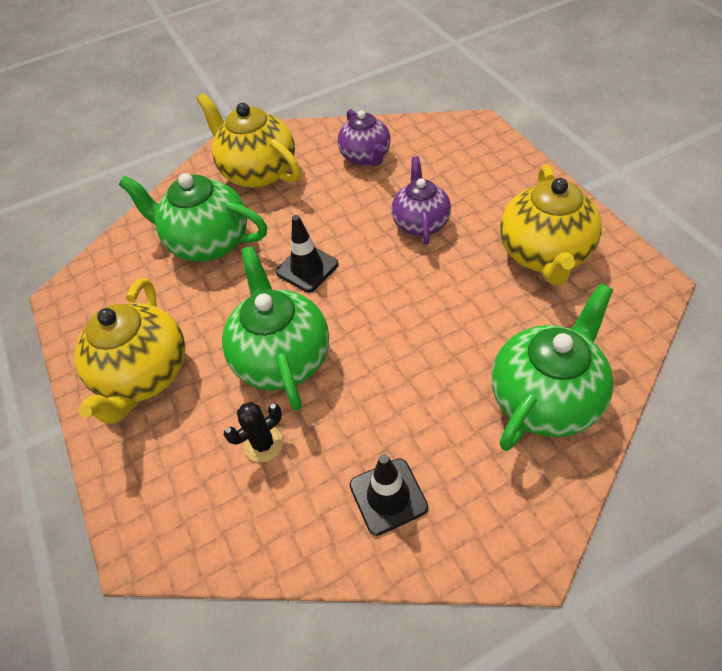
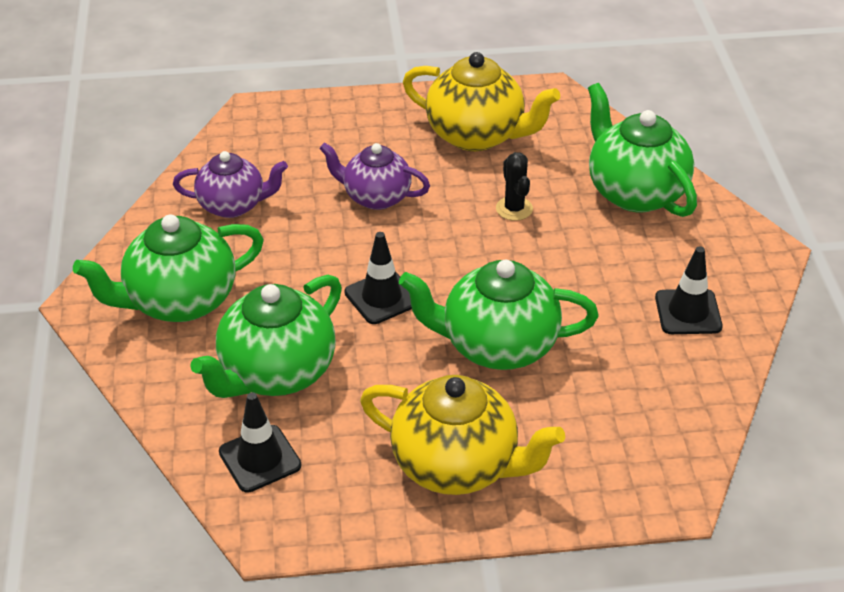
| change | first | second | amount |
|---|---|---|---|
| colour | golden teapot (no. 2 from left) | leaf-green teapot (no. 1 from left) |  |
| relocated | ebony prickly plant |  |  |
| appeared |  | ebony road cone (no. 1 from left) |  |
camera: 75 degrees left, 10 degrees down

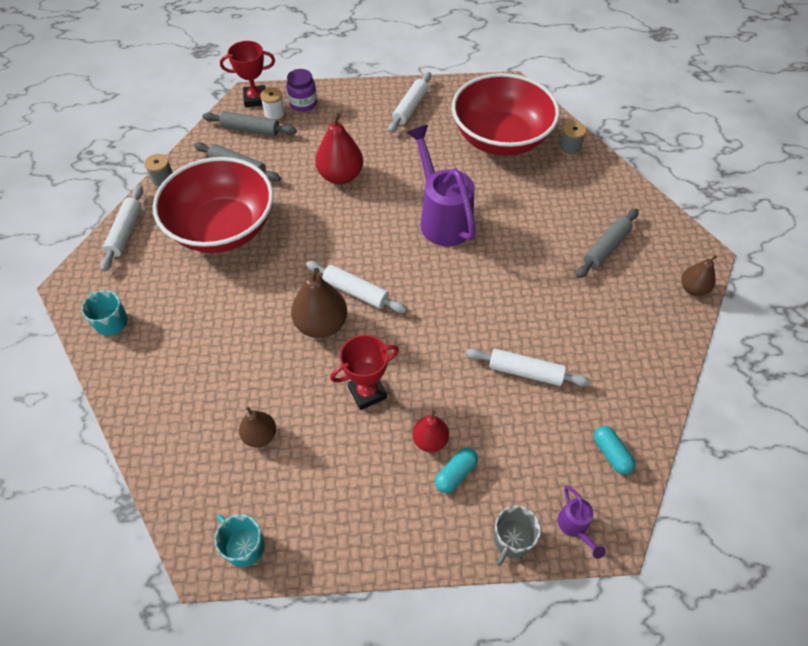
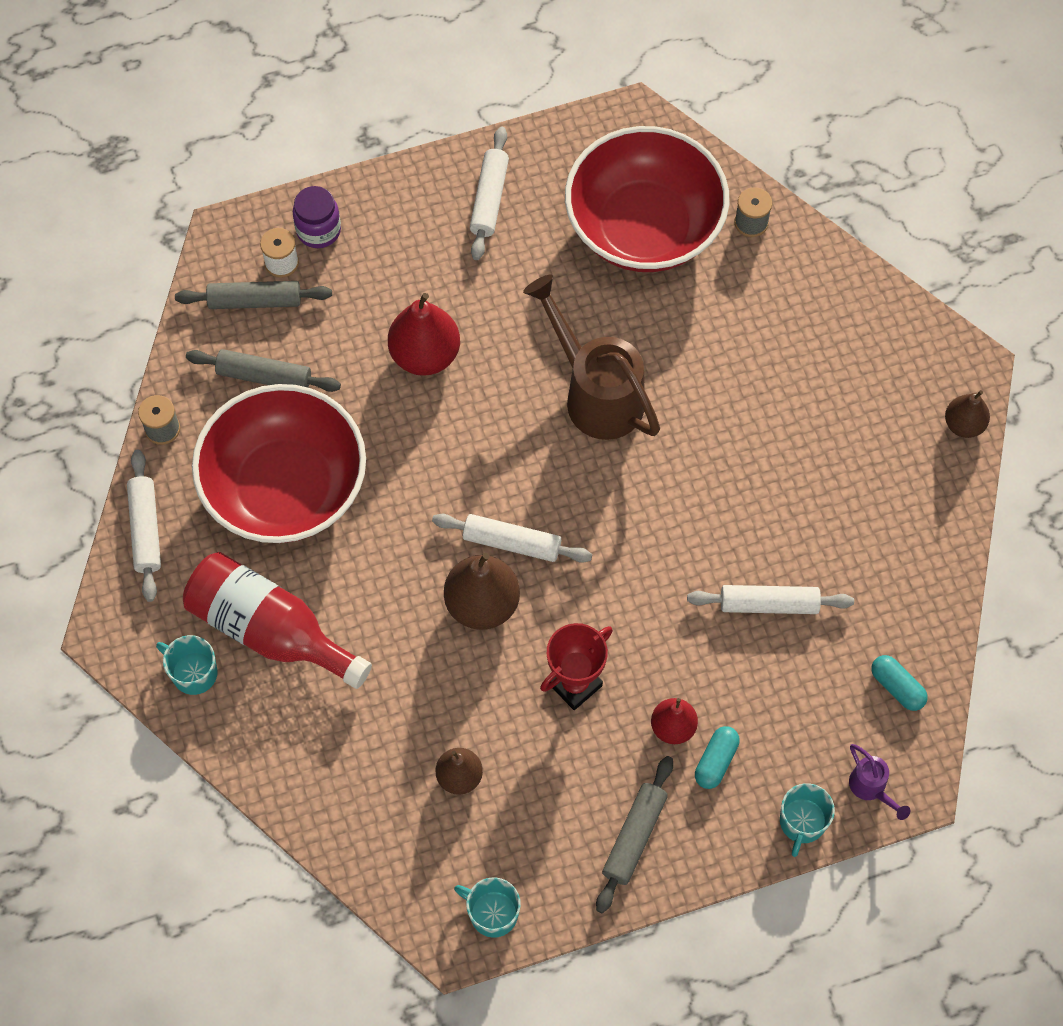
| change | first | second | amount |
|---|---|---|---|
| missing | crimson prize cup (no. 1 from left) |  |  |
| colour | purple watering can (no. 1 from left) | brown watering can |  |
| relocated | grey dough roller (no. 3 from left) |  |  |
| colour | grey coffee mug | turquoise coffee mug (no. 3 from left) |  |
| appeared |  | crimson drink bottle |  |
camera: 15 degrees left, 10 degrees up

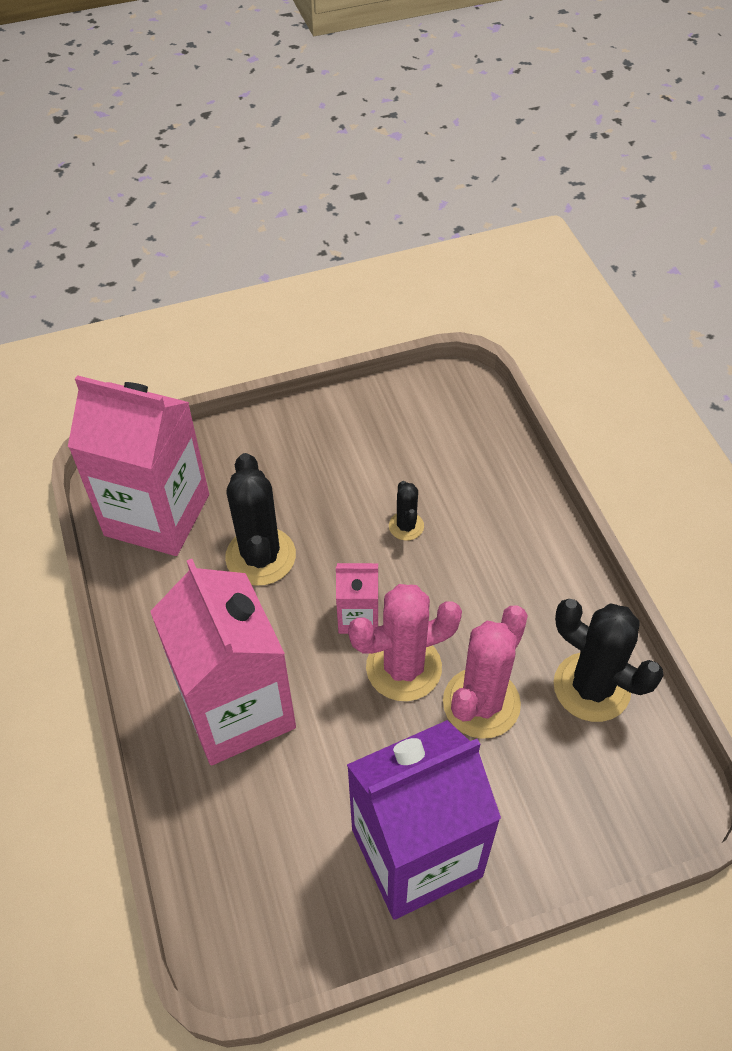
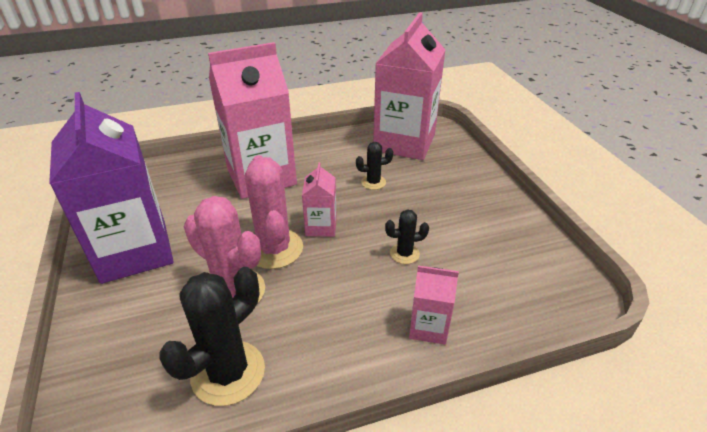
| change | first | second | amount |
|---|---|---|---|
| size | ebony prickly plant (no. 1 from left in the first image) | ebony prickly plant (no. 2 from left) | x0.51 |
| appeared |  | rosy carton (no. 4 from left) |  |
camera: 90 degrees right, 15 degrees down

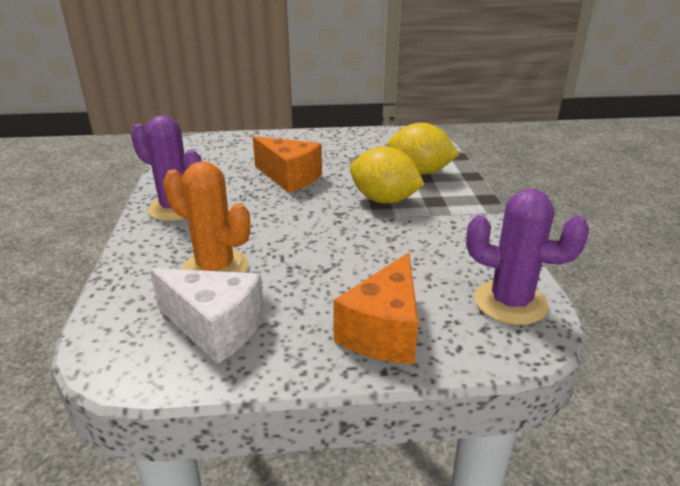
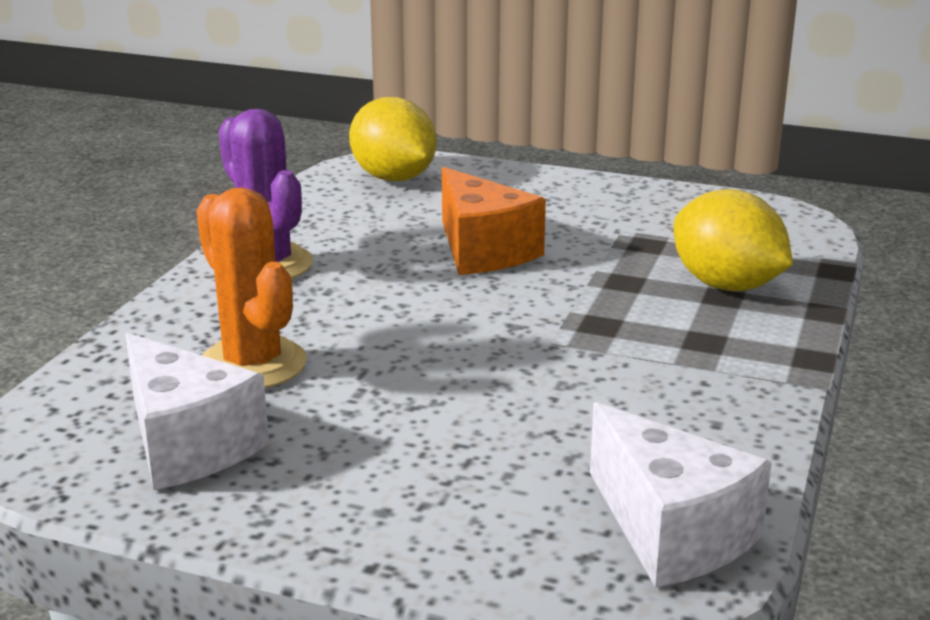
| change | first | second | amount |
|---|---|---|---|
| relocated | golden toy lemon (no. 1 from left) |  |  |
| exchanged | purple prickly plant (no. 2 from left) | pure white piece of cheese (no. 2 from left) |  |
| missing | bright orange piece of cheese (no. 2 from left) |  |  |
camera: 25 degrees right, 5 degrees down

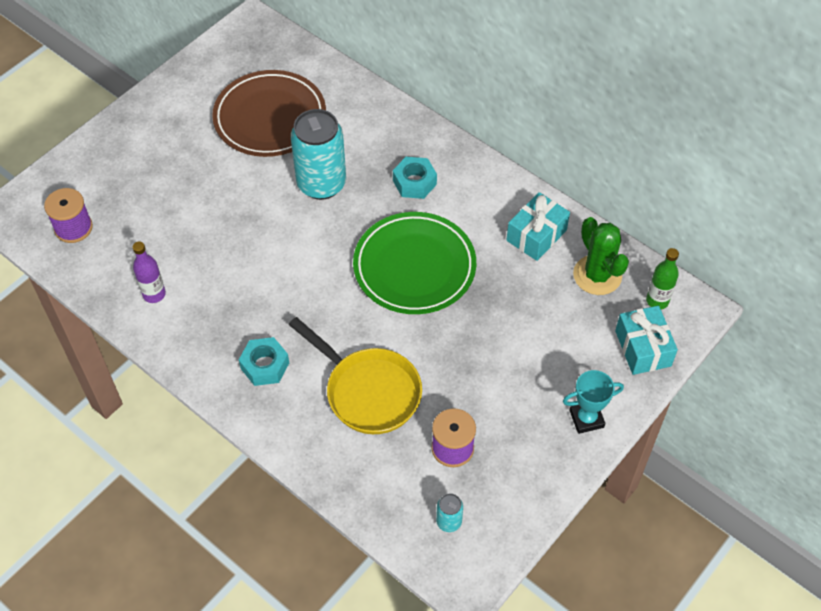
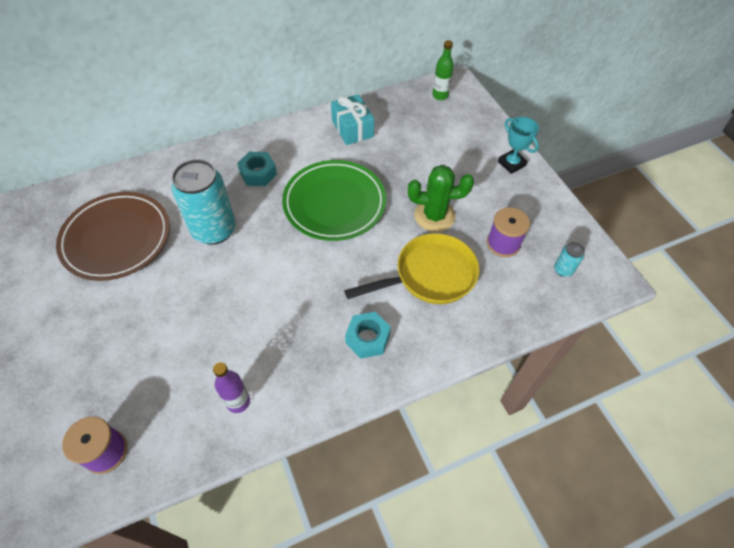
| change | first | second | amount |
|---|---|---|---|
| relocated | leaf-green prickly plant |  |  |
| missing | turquoise present (no. 2 from left) |  |  |
| spun | turquoise prize cup |  | 45 degrees counterclockwise |
camera: 65 degrees left, 0 degrees up

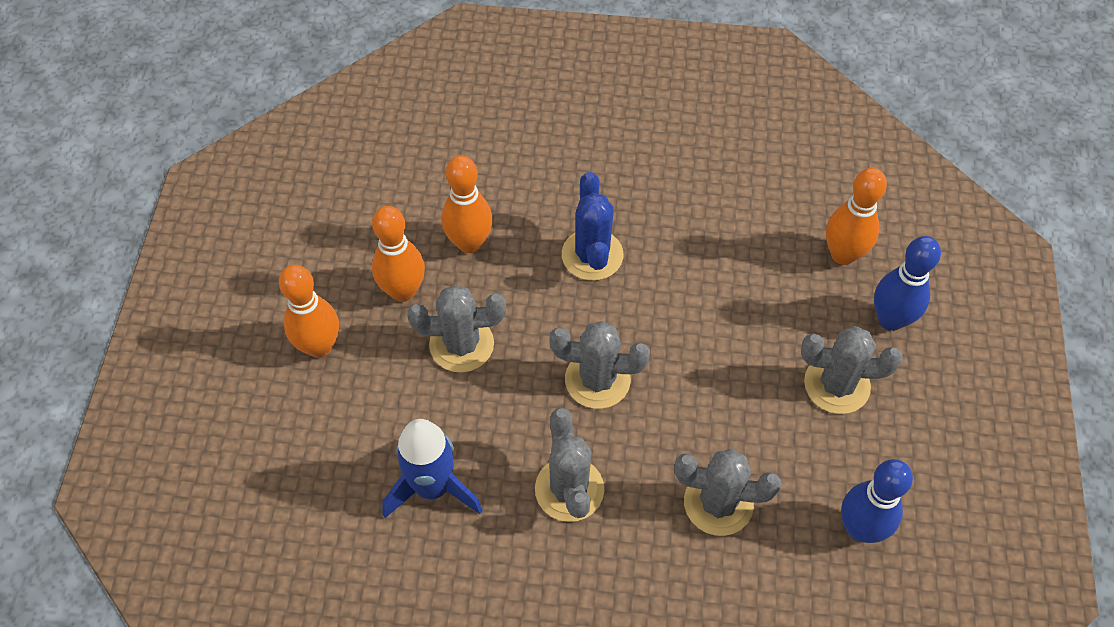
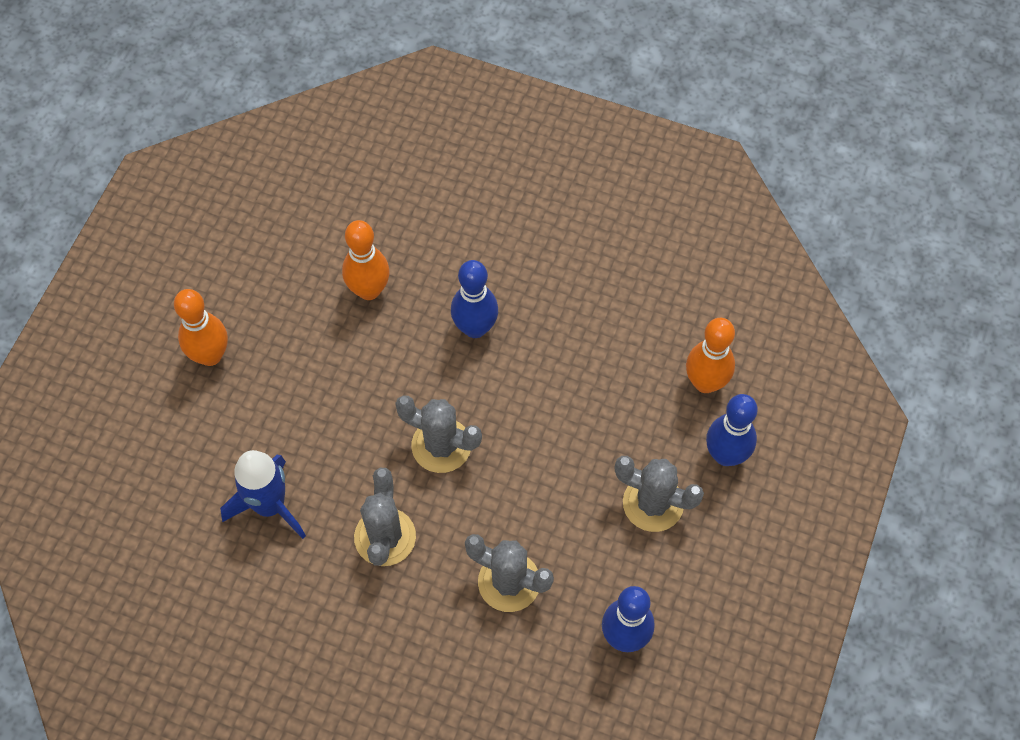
| change | first | second | amount |
|---|---|---|---|
| exchanged | blue prickly plant | blue tenpin (no. 1 from left) |  |
| missing | bright orange tenpin (no. 2 from left) |  |  |
| missing | grey prickly plant (no. 1 from left) |  |  |
camera: 15 degrees right, 5 degrees up

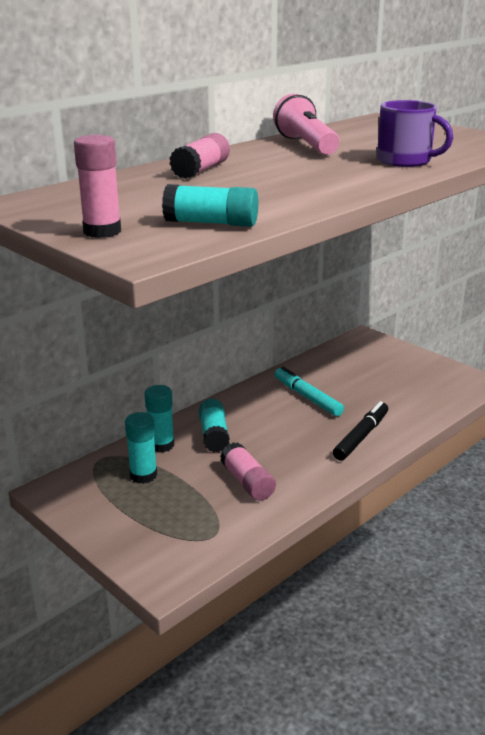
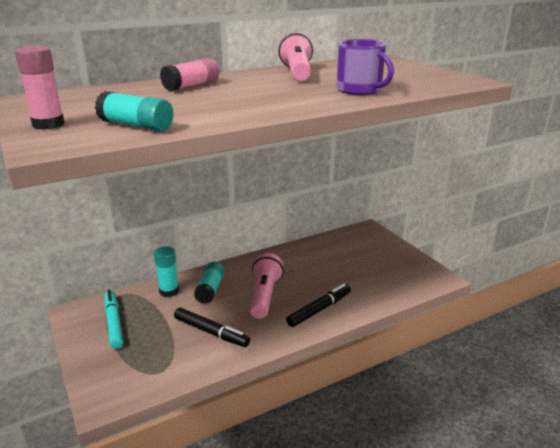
| change | first | second | amount |
|---|---|---|---|
| relocated | turquoise marker |  |  |
| missing | turquoise glue (no. 1 from left) |  |  |
| exchanged | rosy glue (no. 3 from left) | ebony marker (no. 1 from left) |  |
| appeared |  | rosy torch (no. 1 from left) |  |
camera: 15 degrees right, 0 degrees up

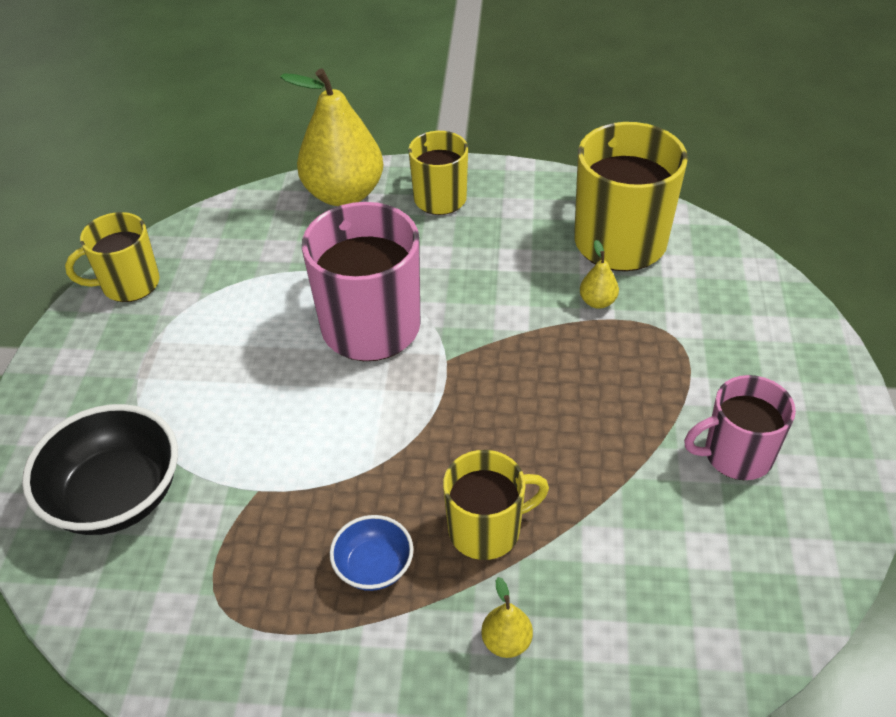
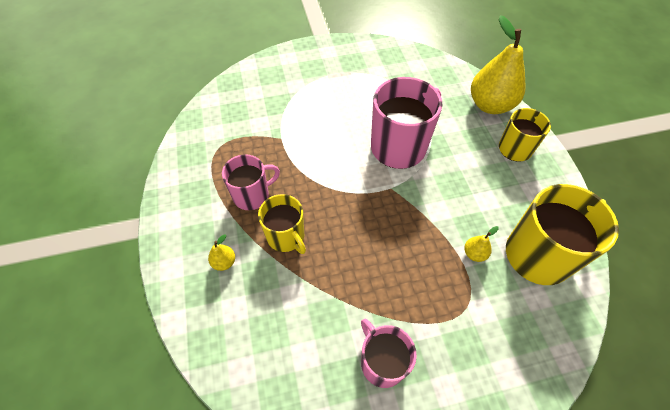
| change | first | second | amount |
|---|---|---|---|
| missing | golden coffee mug (no. 1 from left) |  |  |
| missing | ebony serving bowl |  |  |
| exchanged | blue serving bowl | rosy coffee mug (no. 1 from left) |  |
camera: 70 degrees right, 10 degrees up

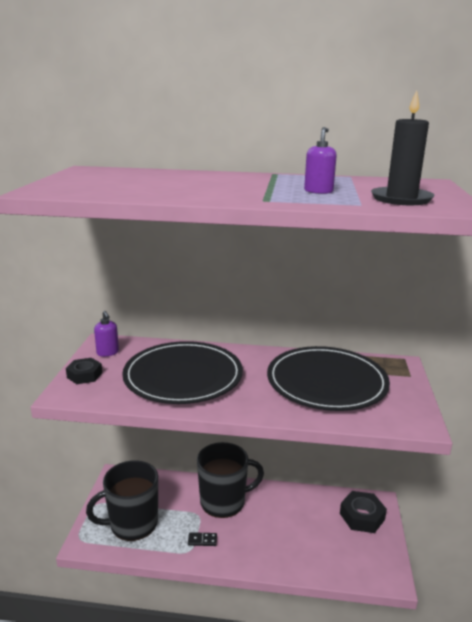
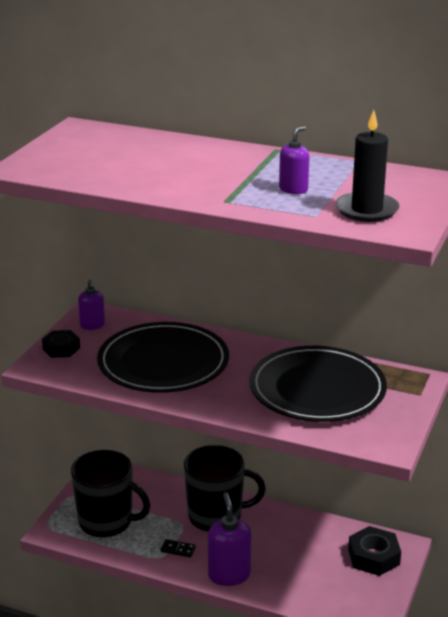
| change | first | second | amount |
|---|---|---|---|
| spun | ebony coffee mug (no. 1 from left) |  | 150 degrees counterclockwise |
| appeared |  | purple soap pump (no. 2 from left) |  |
camera: 15 degrees right, 5 degrees up

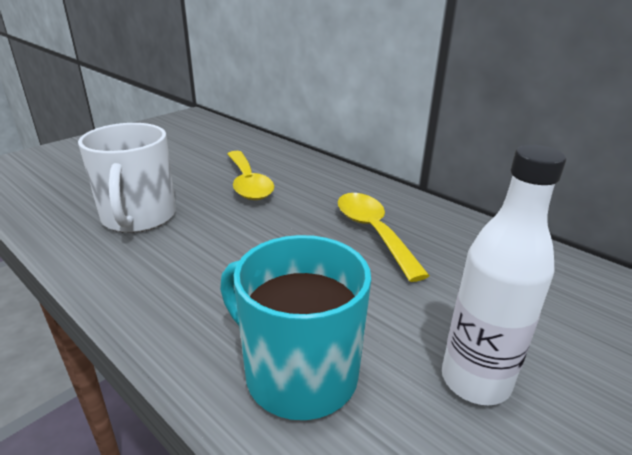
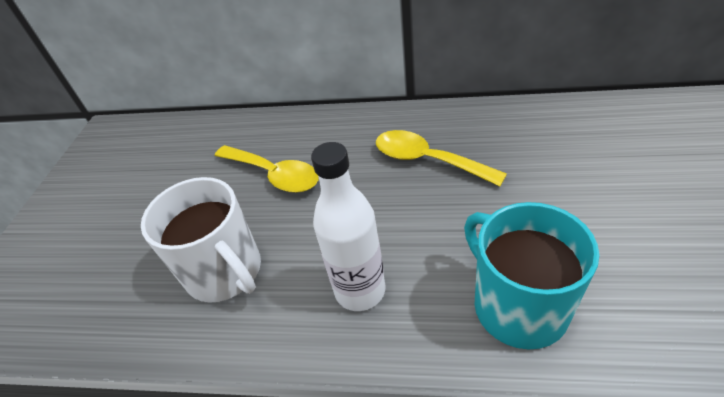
| change | first | second | amount |
|---|---|---|---|
| relocated | pure white drink bottle |  |  |
| spun | turquoise coffee mug |  | 60 degrees clockwise |
camera: 30 degrees left, 15 degrees up

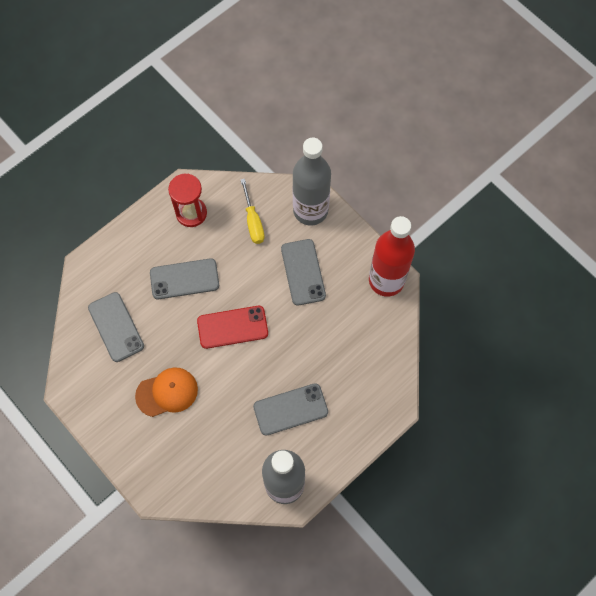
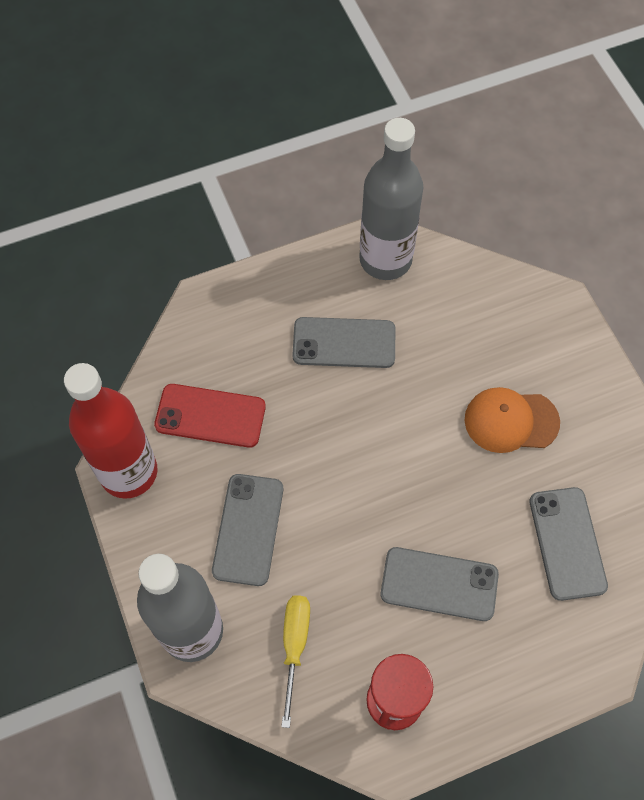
| change | first | second | amount |
|---|---|---|---|
| relocated | crimson mobile phone |  |  |
camera: 160 degrees left, 5 degrees down

